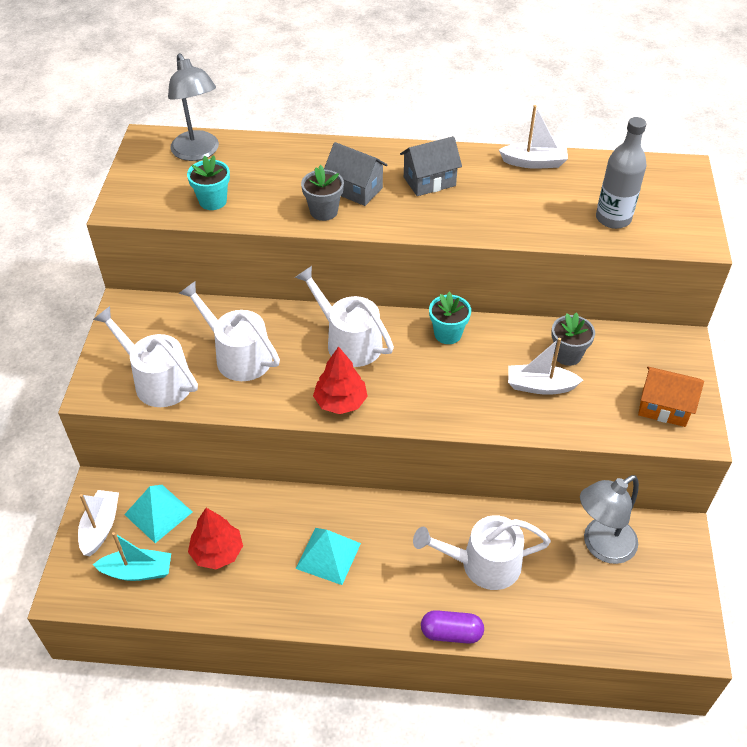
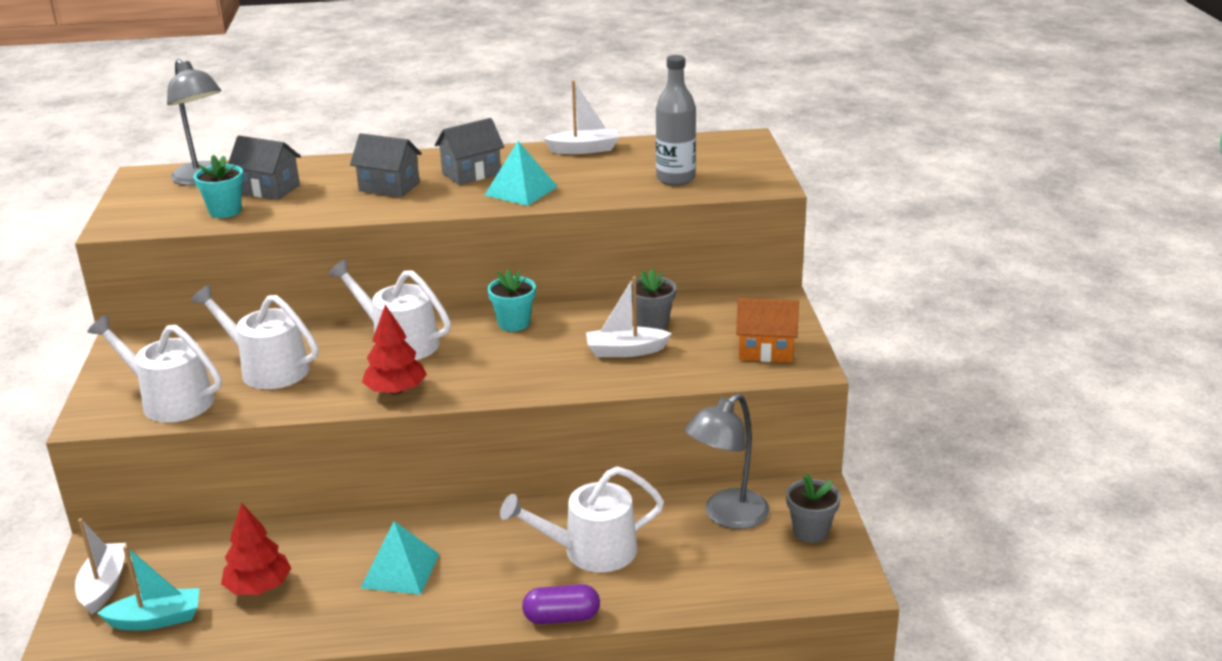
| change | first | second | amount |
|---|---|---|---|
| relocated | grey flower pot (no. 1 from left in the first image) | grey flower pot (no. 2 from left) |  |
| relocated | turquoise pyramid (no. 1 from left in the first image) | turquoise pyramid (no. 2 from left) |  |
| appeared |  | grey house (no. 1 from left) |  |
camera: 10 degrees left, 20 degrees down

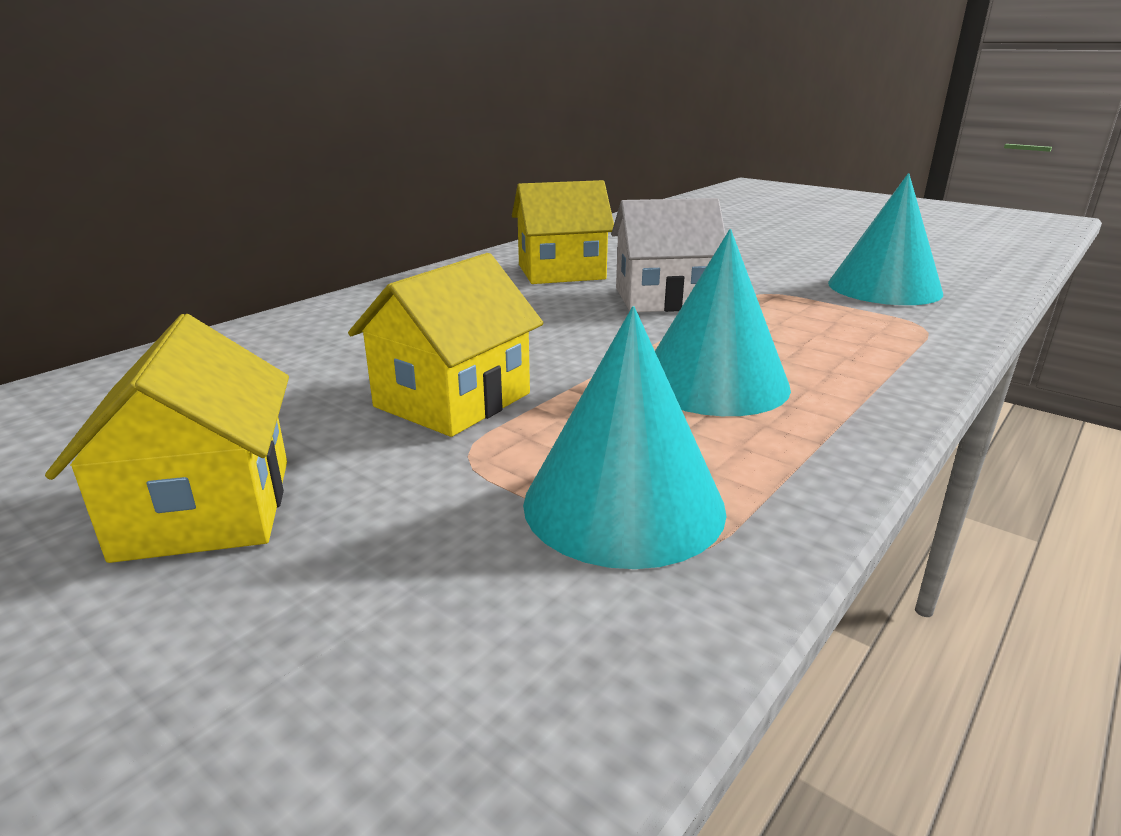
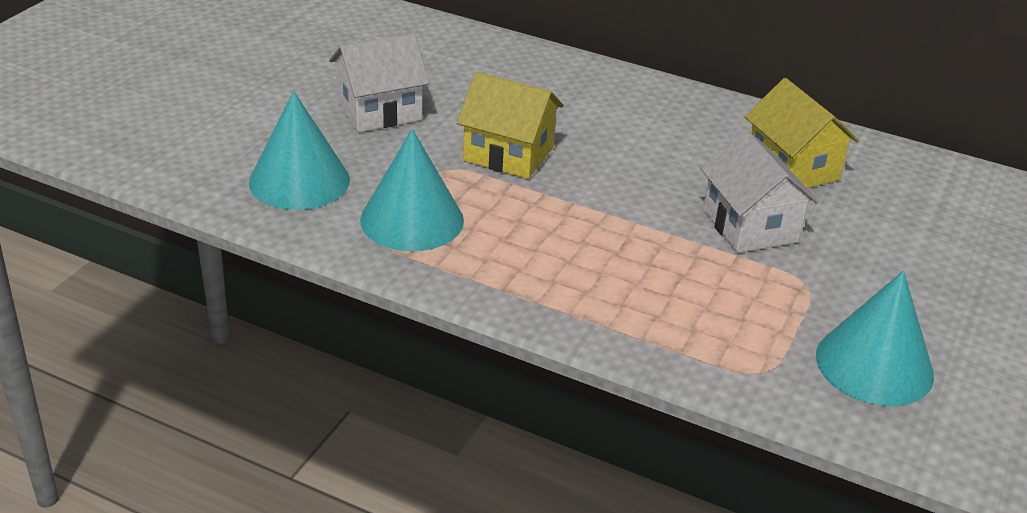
| change | first | second | amount |
|---|---|---|---|
| relocated | turquoise cone shape (no. 2 from left in the first image) | turquoise cone shape (no. 1 from left) |  |
| colour | golden house (no. 1 from left) | pure white house (no. 1 from left) |  |
camera: 75 degrees right, 10 degrees up

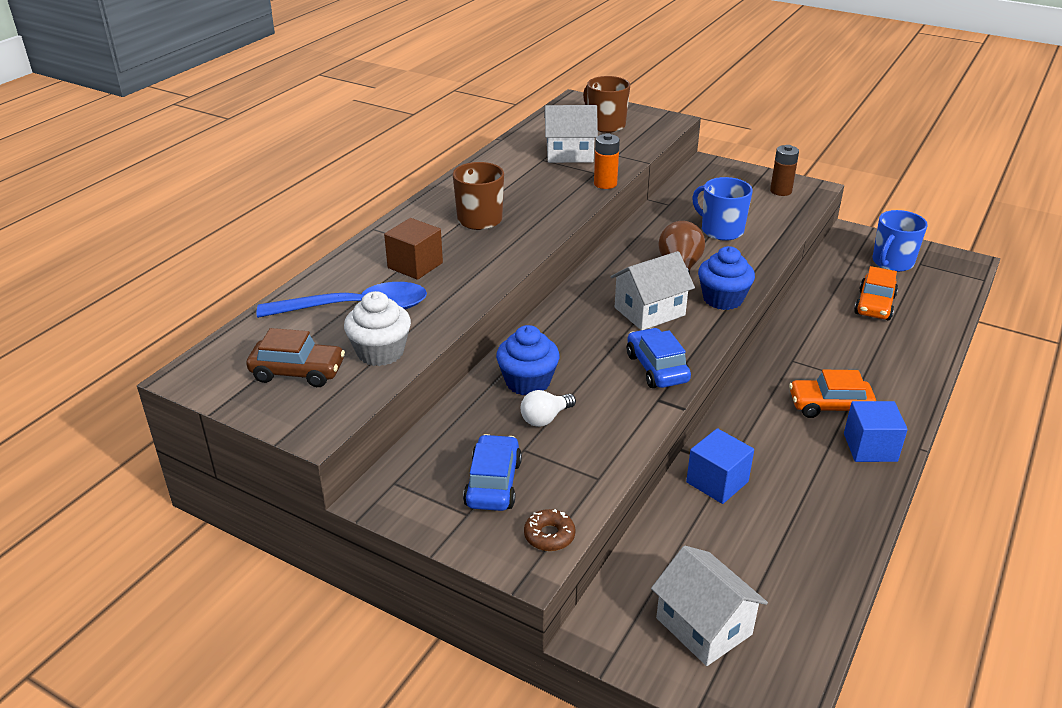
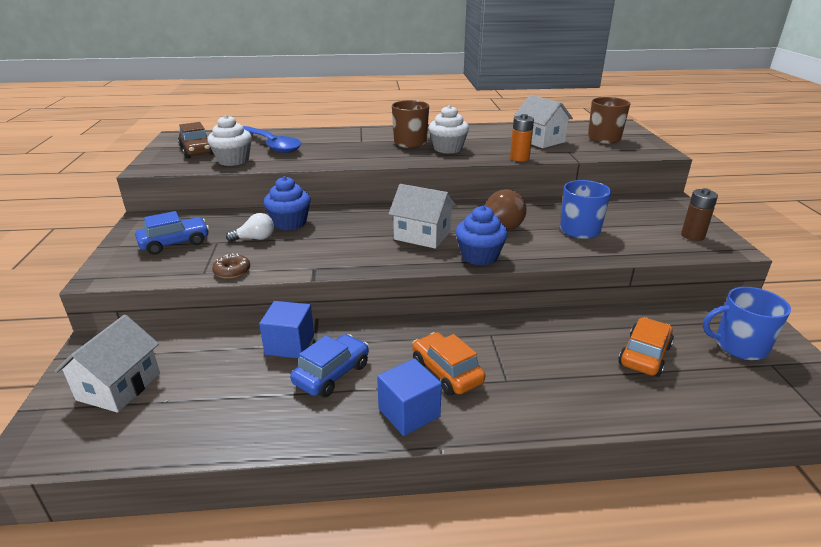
| change | first | second | amount |
|---|---|---|---|
| missing | brown cube |  |  |
| spun | bright orange automobile (no. 2 from left) |  | 135 degrees clockwise |
| relocated | blue automobile (no. 2 from left) |  |  |
| spun | pure white bulb |  | 150 degrees clockwise |
| relocated | brown doughnut |  |  |
| appeared |  | pure white cupcake (no. 2 from left) |  |
camera: 55 degrees right, 5 degrees down

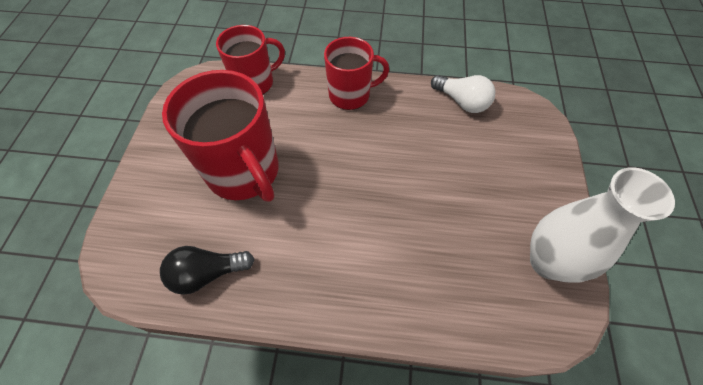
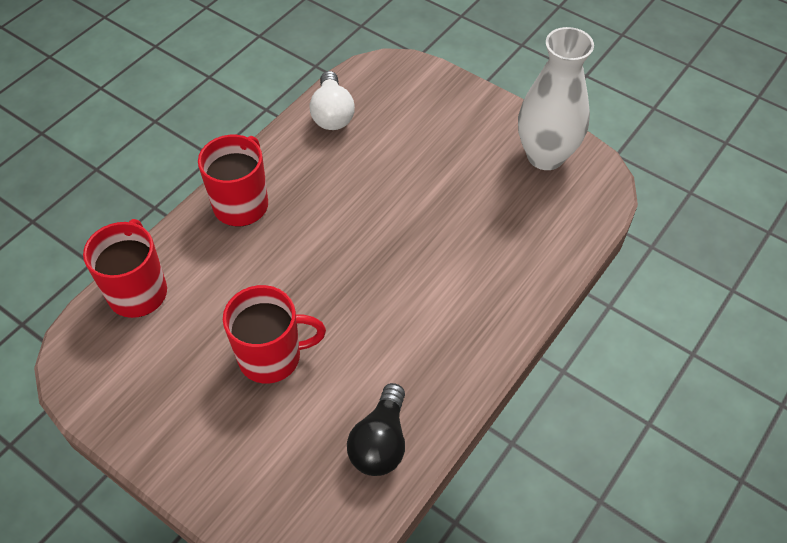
| change | first | second | amount |
|---|---|---|---|
| size | crimson coffee mug (no. 1 from left in the first image) | crimson coffee mug (no. 3 from left) | x0.63 |
| spun | pure white bulb |  | 105 degrees clockwise |
camera: 60 degrees left, 5 degrees down

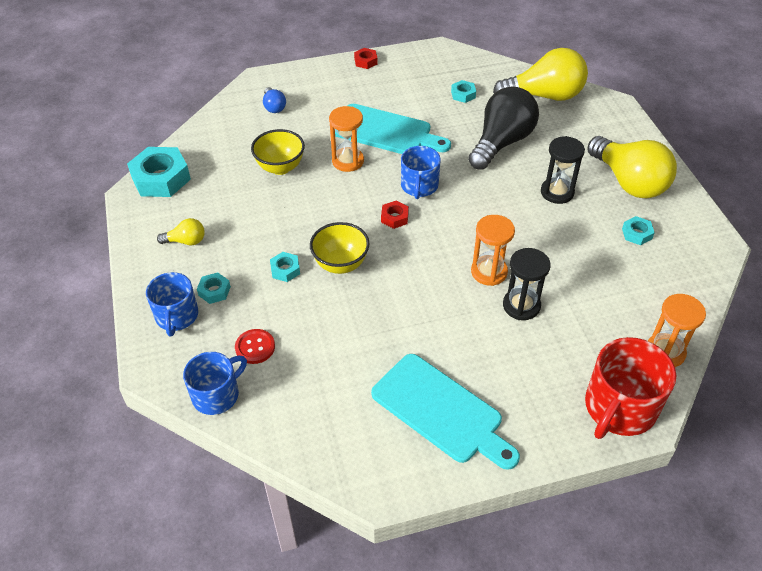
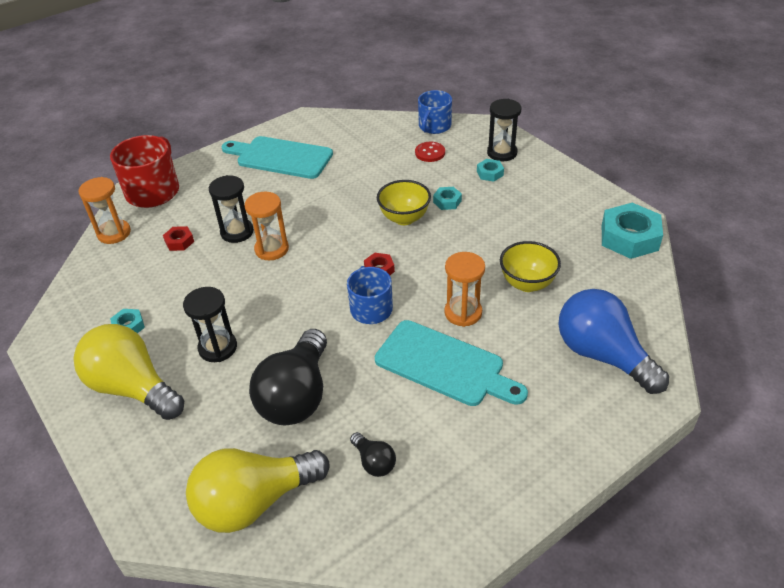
| change | first | second | amount |
|---|---|---|---|
| relocated | crimson nut (no. 1 from left) |  |  |
| exchanged | turquoise nut (no. 4 from left) | ebony bulb (no. 2 from left) |  |
| size | blue bulb |  | x2.22 |
| spun | turquoise cutting board (no. 1 from left in the first image) | turquoise cutting board (no. 2 from left) | 150 degrees counterclockwise |
| missing | golden bulb (no. 1 from left) |  |  |
| exchanged | blue coffee mug (no. 1 from left) | ebony sandglass (no. 3 from left) |  |
camera: 160 degrees right, 5 degrees down

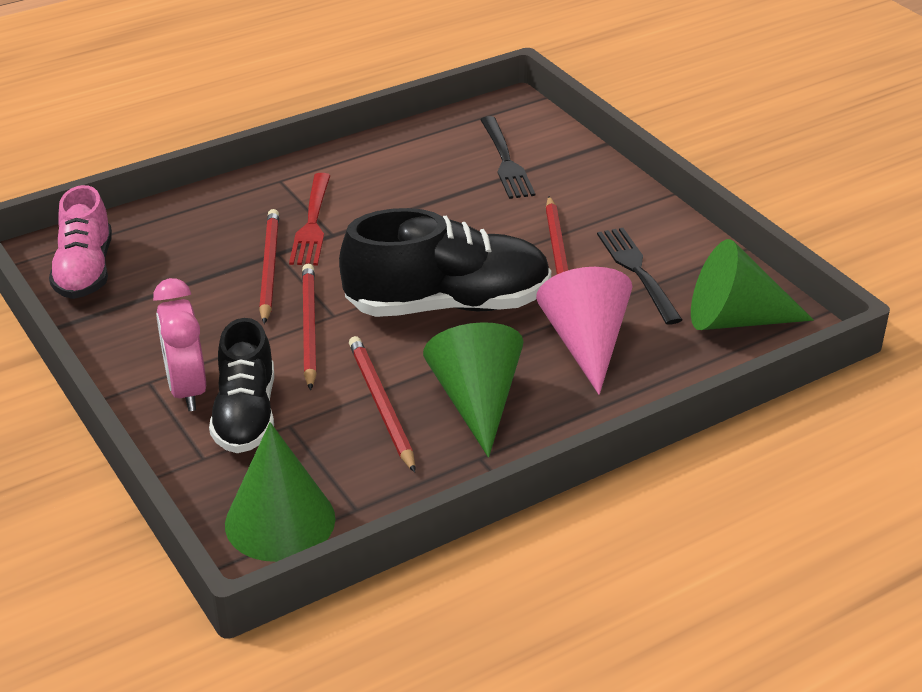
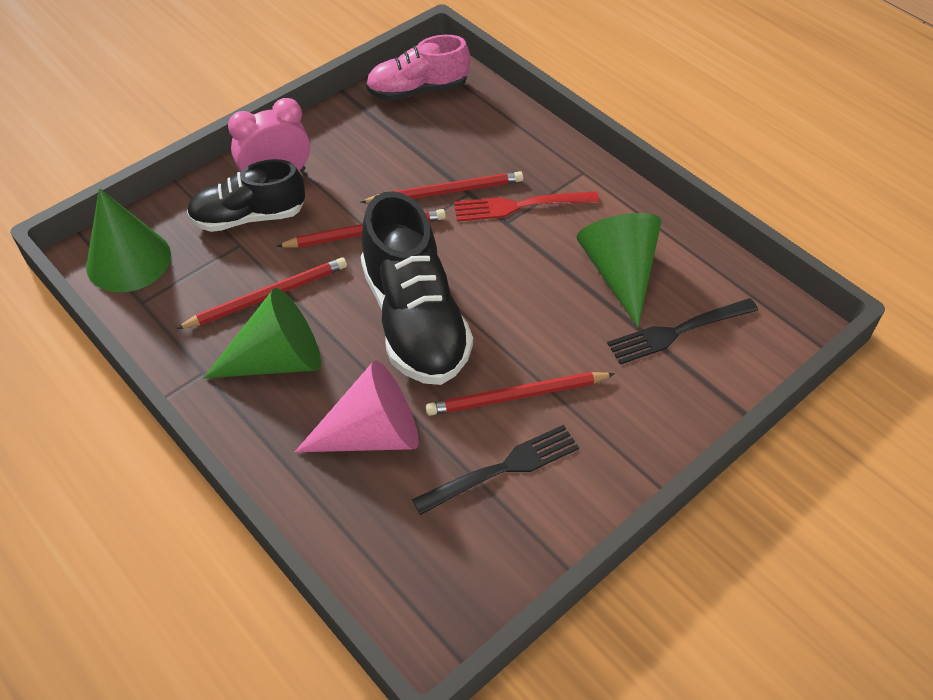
| change | first | second | amount |
|---|---|---|---|
| relocated | leaf-green cone shape (no. 3 from left) |  |  |
camera: 80 degrees right, 15 degrees up

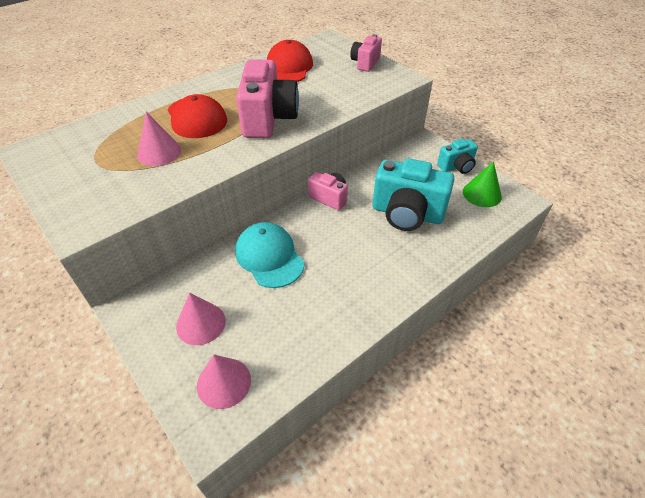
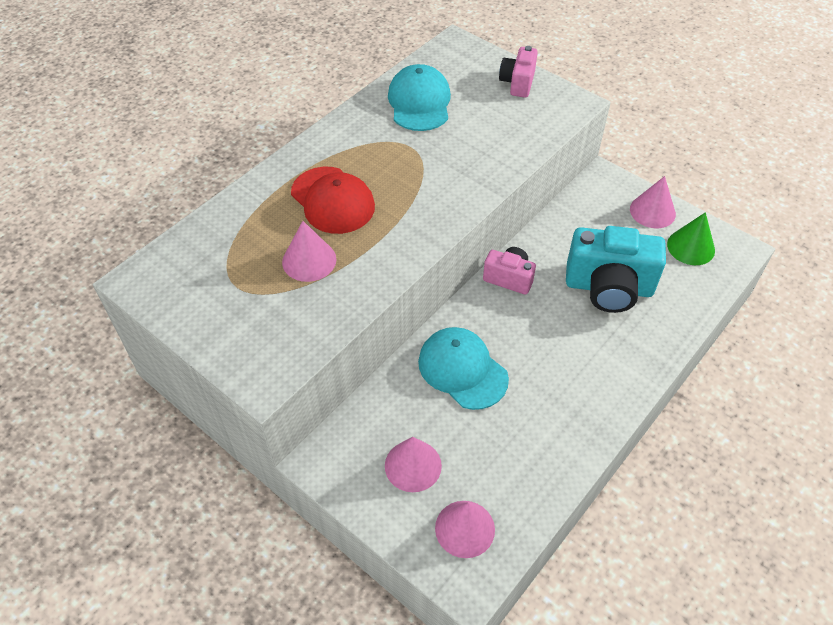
| change | first | second | amount |
|---|---|---|---|
| colour | crimson baseball cap (no. 2 from left) | turquoise baseball cap (no. 1 from left) |  |
| missing | rosy compact camera (no. 1 from left) |  |  |
| exchanged | turquoise compact camera (no. 2 from left) | rosy cone shape (no. 4 from left) |  |
camera: 10 degrees left, 5 degrees up

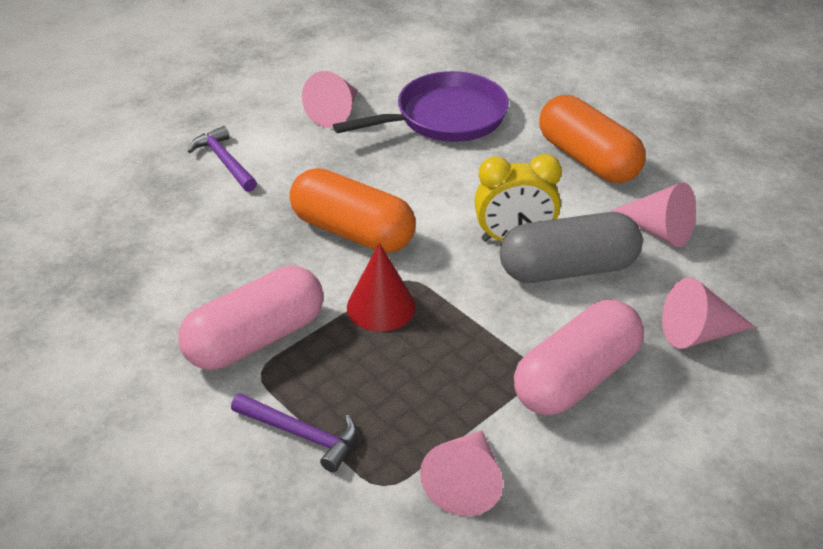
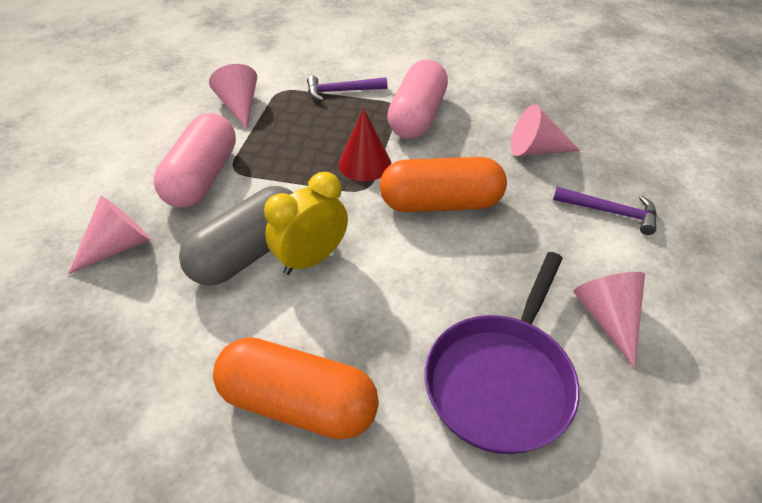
| change | first | second | amount |
|---|---|---|---|
| relocated | rosy cone shape (no. 3 from left) |  |  |
camera: 145 degrees right, 5 degrees up

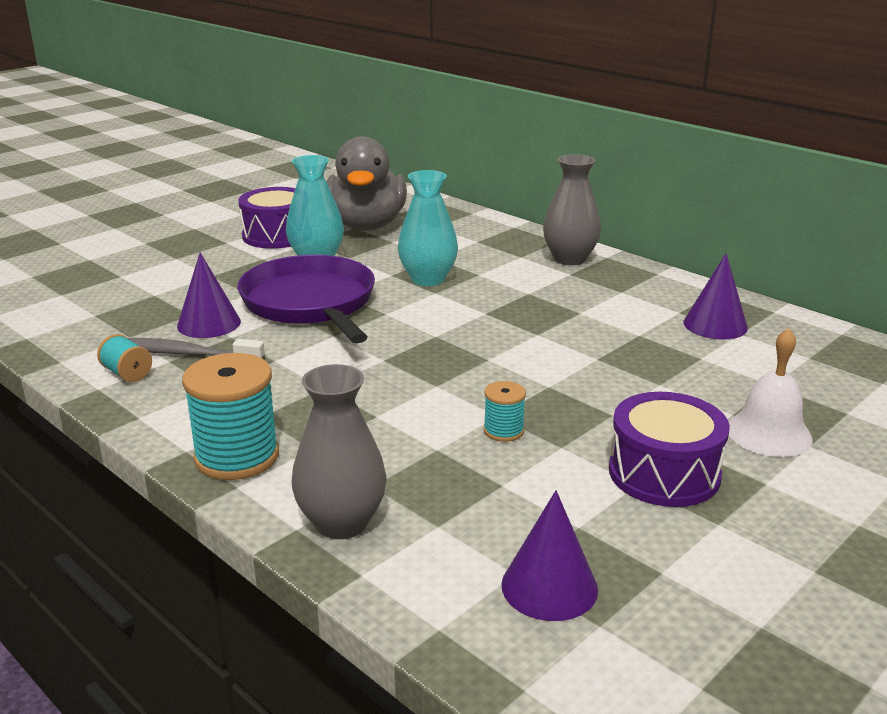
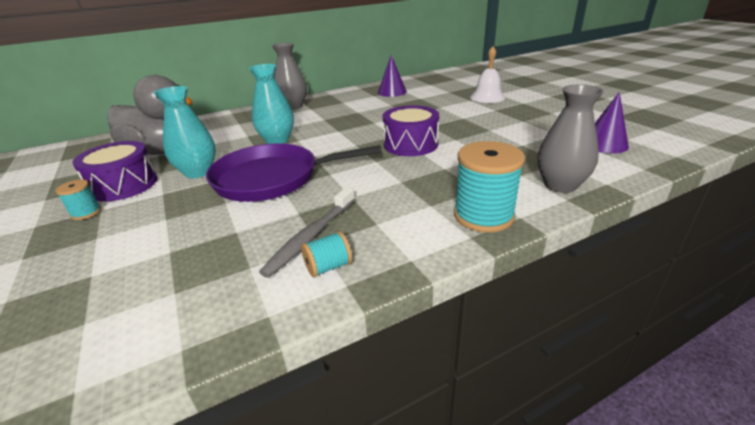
| change | first | second | amount |
|---|---|---|---|
| missing | purple cone shape (no. 1 from left) |  |  |
| relocated | turquoise spool (no. 3 from left in the first image) | turquoise spool (no. 1 from left) |  |
| relocated | purple toy drum (no. 2 from left) |  |  |
camera: 70 degrees left, 5 degrees up

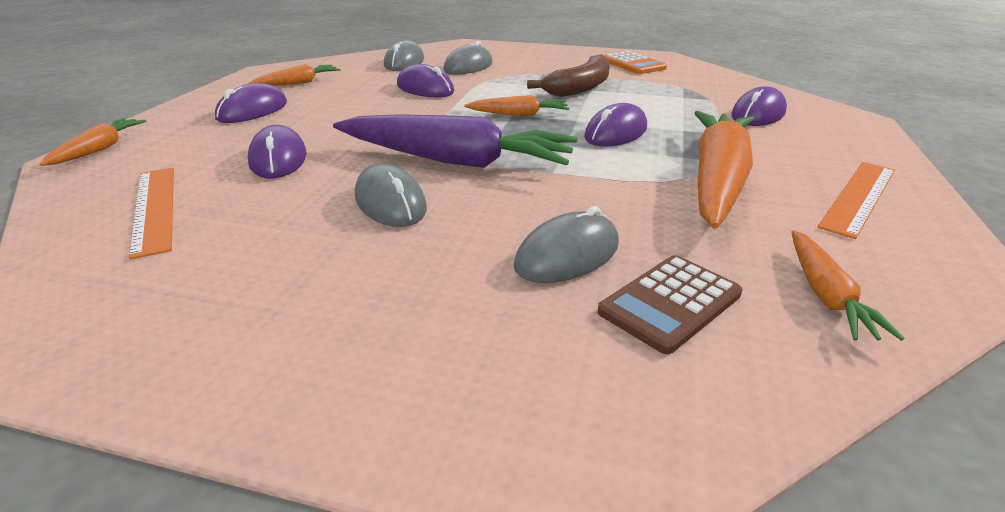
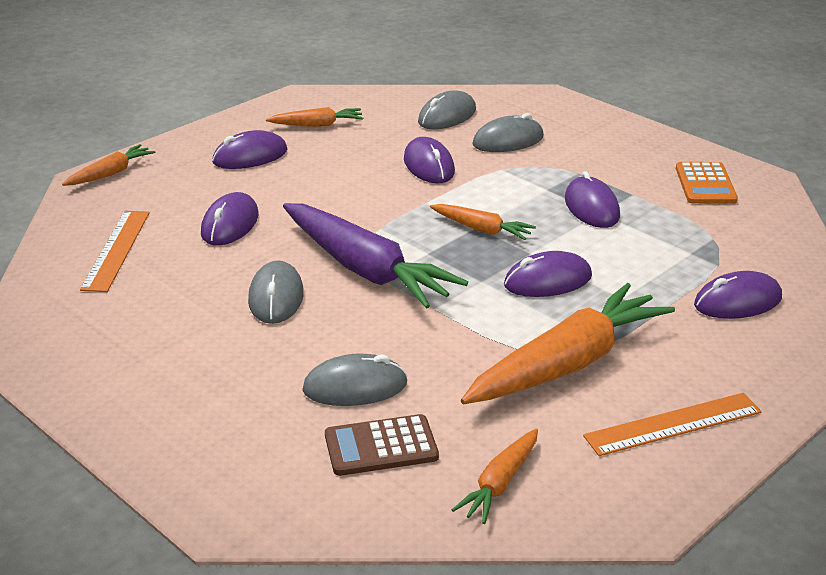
| change | first | second | amount |
|---|---|---|---|
| exchanged | brown banana | purple computer mouse (no. 5 from left) |  |
camera: 30 degrees right, 0 degrees up

